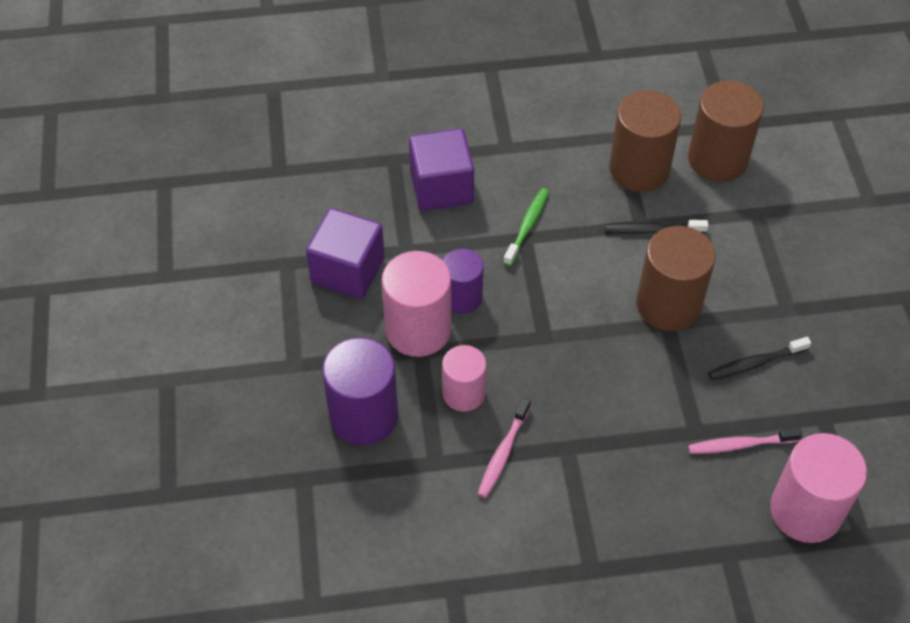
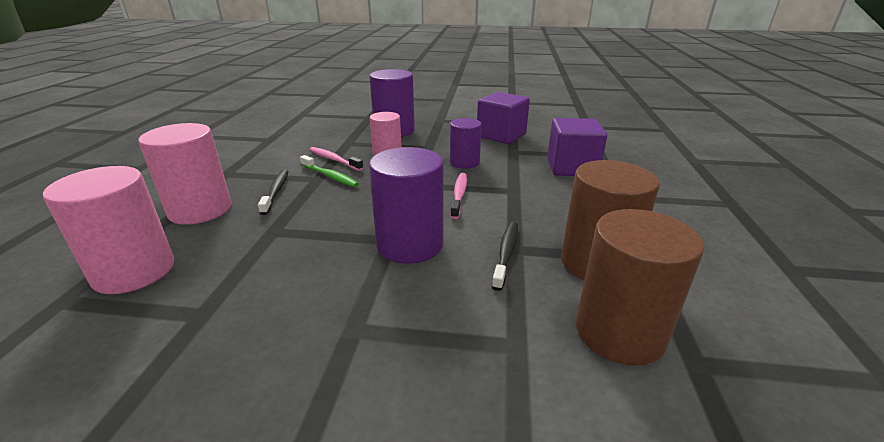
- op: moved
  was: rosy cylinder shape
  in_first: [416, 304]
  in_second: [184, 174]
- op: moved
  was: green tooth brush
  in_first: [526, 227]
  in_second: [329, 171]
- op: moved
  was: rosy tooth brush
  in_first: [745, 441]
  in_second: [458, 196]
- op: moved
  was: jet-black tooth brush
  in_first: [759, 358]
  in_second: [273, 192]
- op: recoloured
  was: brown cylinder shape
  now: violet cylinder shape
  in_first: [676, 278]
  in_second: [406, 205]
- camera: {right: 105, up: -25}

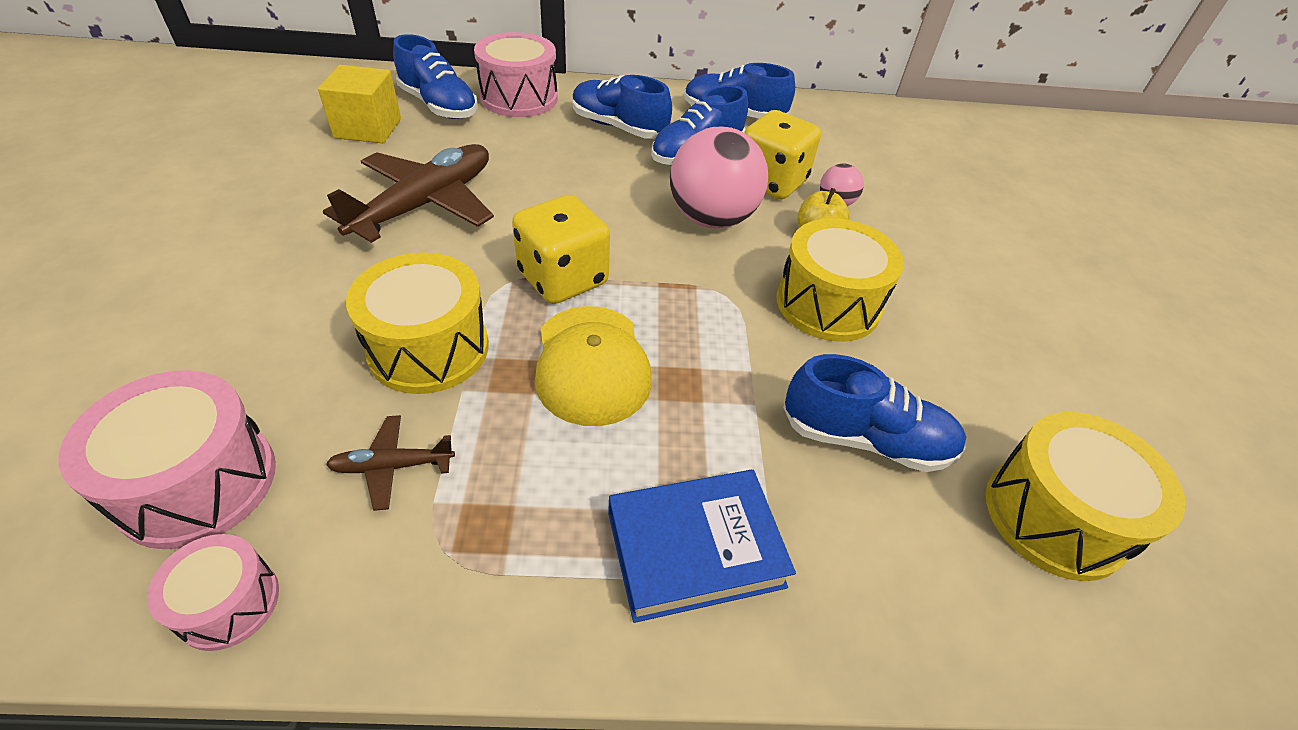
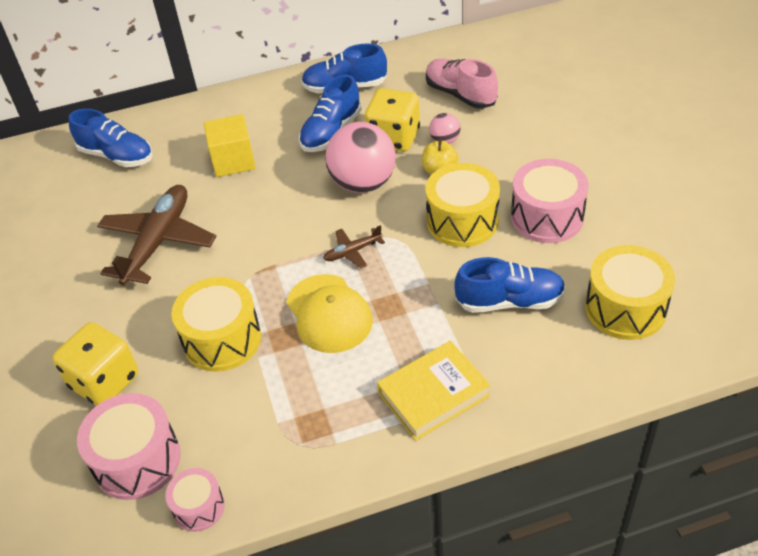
- op: removed
  was: cobalt sneaker
  in_first: [622, 107]
- op: added
  now: rosy sneaker
  in_second: [462, 84]
- op: moved
  was: yellow solid cube
  in_first: [359, 104]
  in_second: [230, 145]
- op: moved
  was: brown aeroplane
  in_first: [390, 463]
  in_second: [354, 246]
- op: moved
  was: rosy snare drum
  in_first: [516, 74]
  in_second: [550, 201]
- op: moved
  was: yellow game die
  in_first: [561, 249]
  in_second: [95, 364]
- op: recoloured
  was: cobalt hardcover
  now: yellow hardcover
  in_first: [702, 546]
  in_second: [434, 391]
- camera: {right: -10, up: 0}

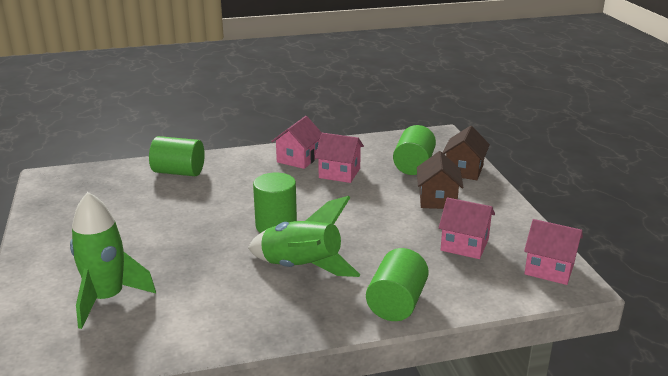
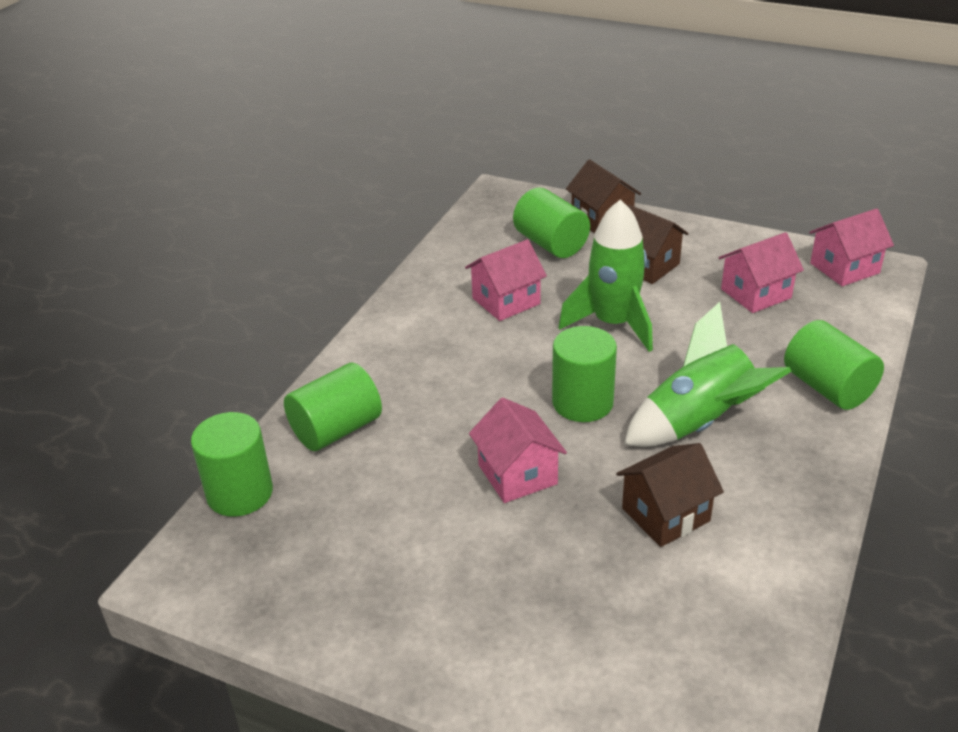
- op: added
  now: green cylinder shape
  in_second: [232, 464]
- op: added
  now: brown cottage
  in_second: [670, 495]
- op: moved
  was: green rocket
  in_first: [113, 260]
  in_second: [605, 276]
- op: moved
  was: rosy cottage
  in_first: [296, 142]
  in_second: [518, 450]
- camera: {right: -50, up: 10}

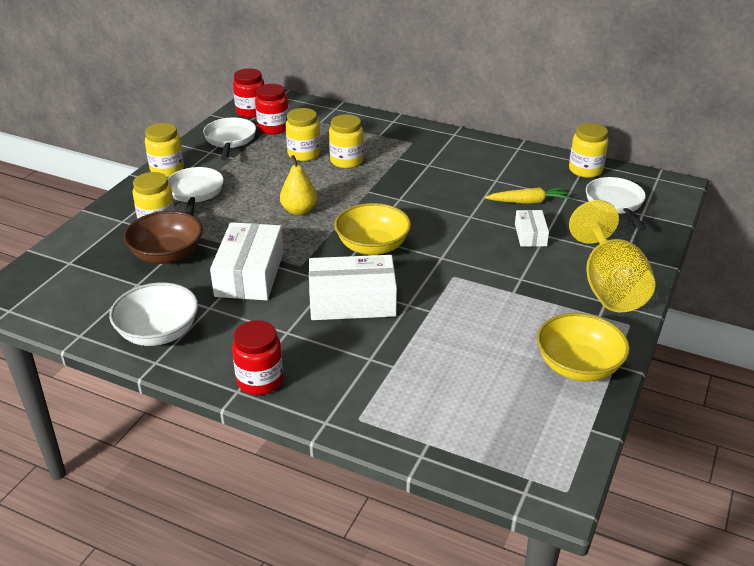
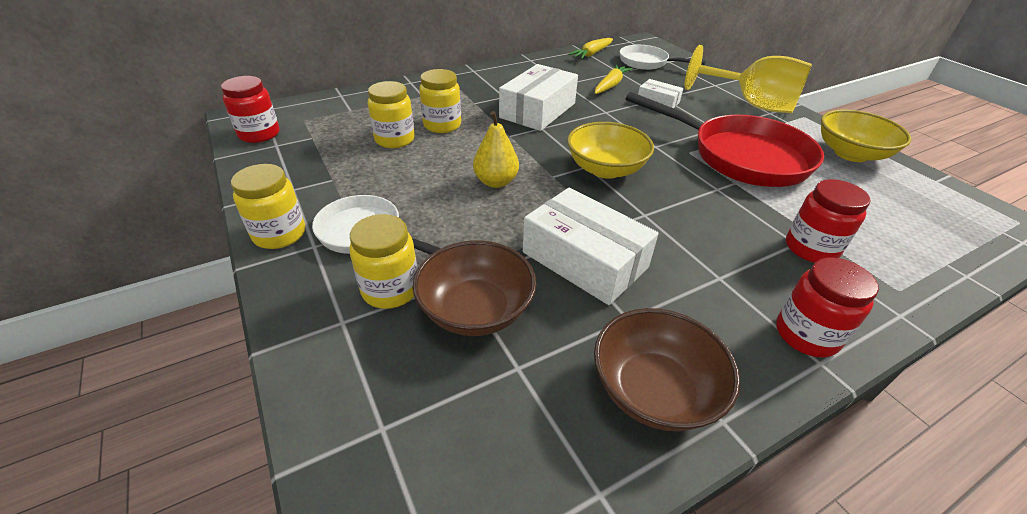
- op: removed
  was: snow-white skillet
  in_first: [229, 138]
- op: added
  now: red skillet
  in_second: [724, 139]
- op: moved
  was: red jam jar
  in_first: [272, 109]
  in_second: [828, 221]
- op: moved
  was: snow-white package
  in_first: [353, 287]
  in_second: [538, 97]
- op: replaced
  was: yellow jam jar
  now: yellow toy carrot
  in_first: [588, 150]
  in_second: [590, 48]
- op: recoloured
  was: snow-white bowl
  now: brown bowl
  in_first: [153, 314]
  in_second: [667, 369]
- camera: {right: -55, up: 5}

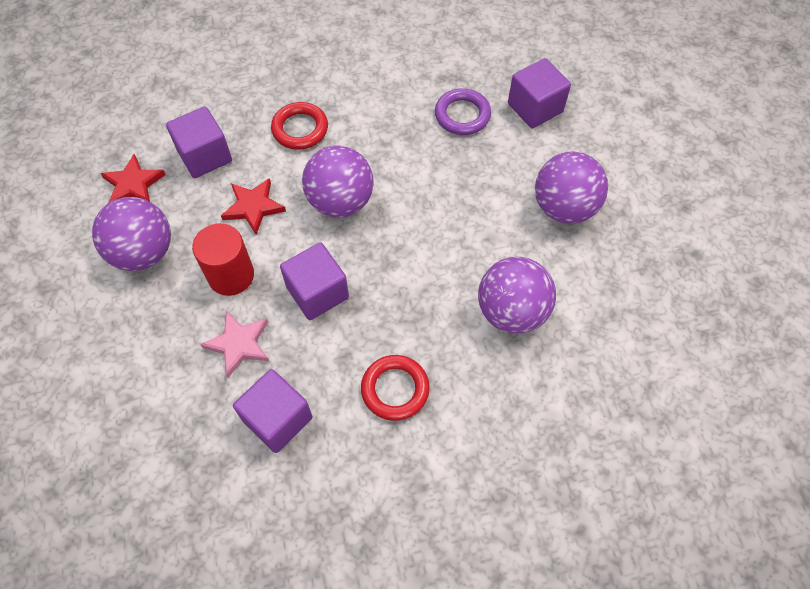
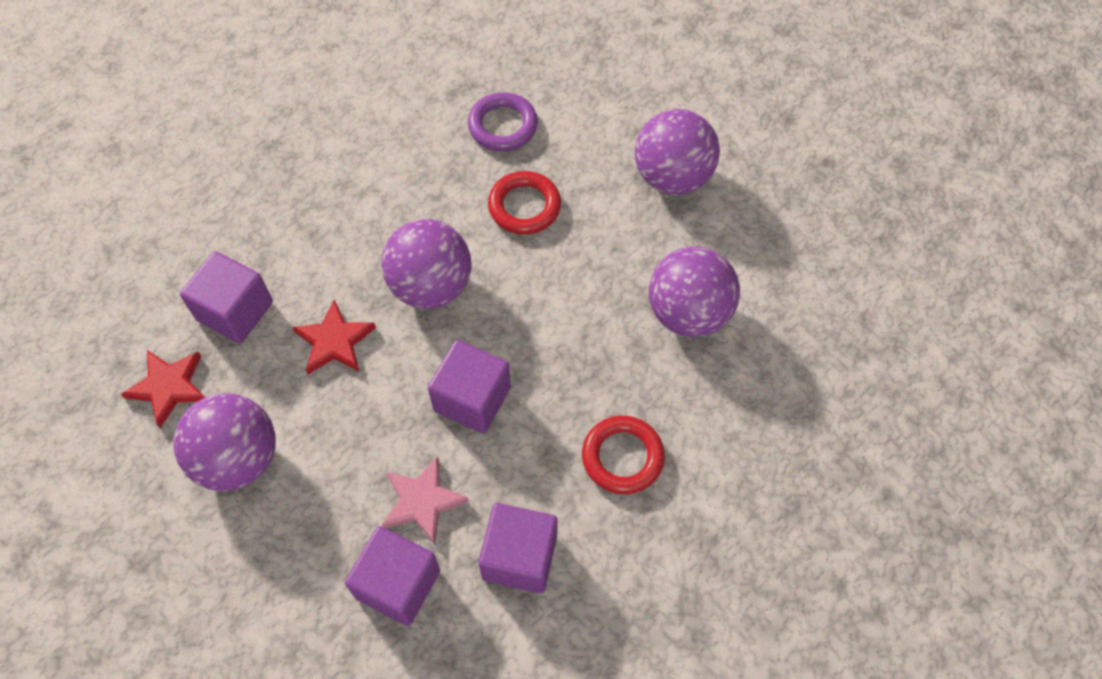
- op: removed
  was: red cylinder shape
  in_first: [223, 259]
- op: moved
  was: red ring
  in_first: [299, 126]
  in_second: [524, 203]
- op: moved
  was: violet solid cube
  in_first: [539, 93]
  in_second: [392, 576]
- camera: {right: -30, up: 0}

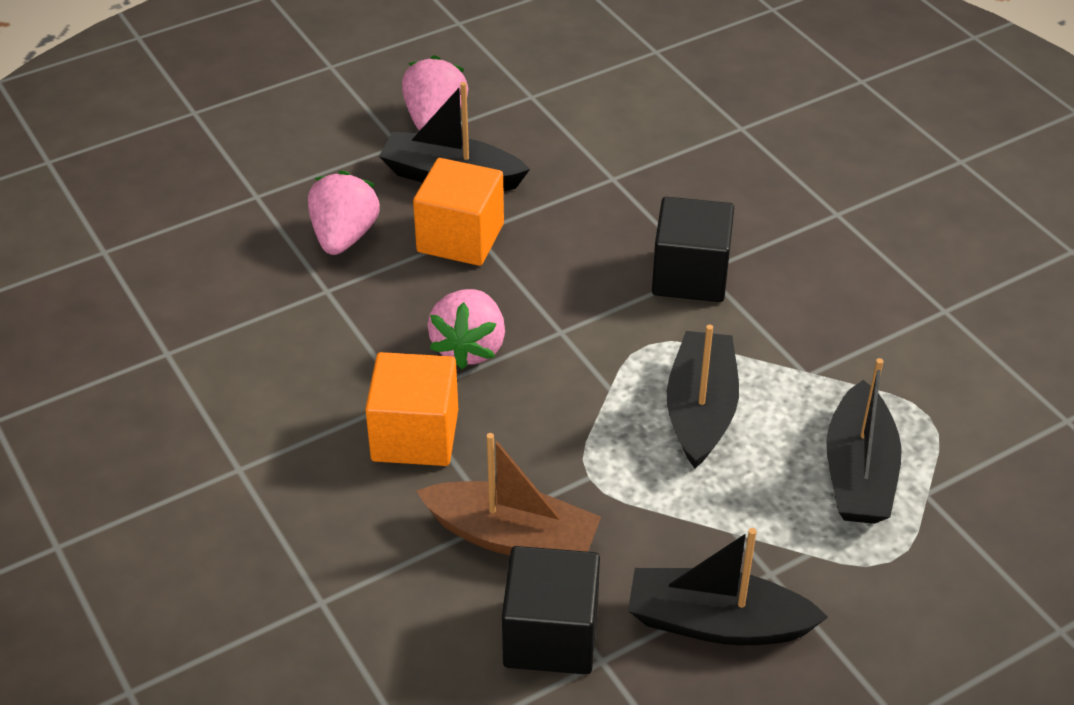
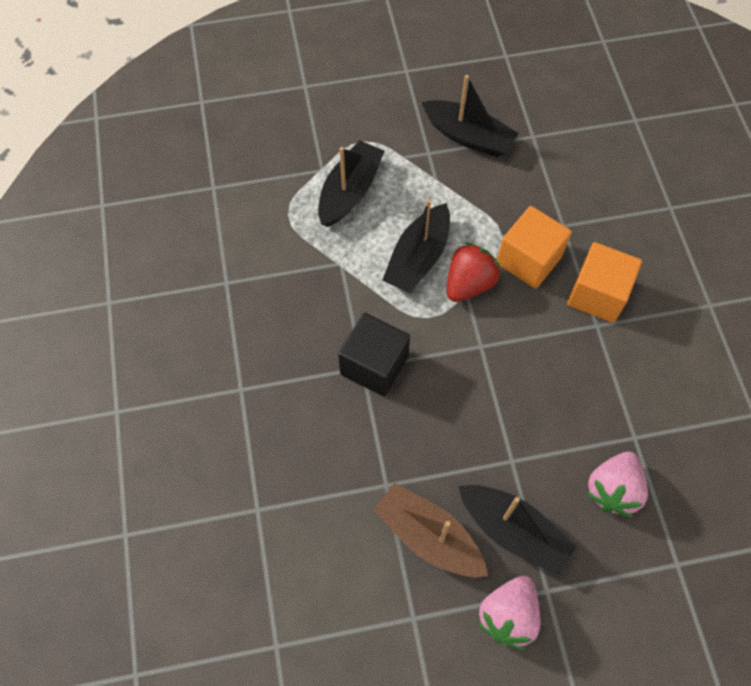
- op: removed
  was: rosy toy strawberry
  in_first: [466, 329]
- op: removed
  was: jet-black solid cube
  in_first: [551, 610]
- op: added
  now: red toy strawberry
  in_second: [473, 272]
- op: moved
  was: orange-coloured solid cube
  in_first: [458, 212]
  in_second: [534, 247]
- op: moved
  was: brown toy boat
  in_first: [508, 494]
  in_second: [430, 530]
- camera: {right: -160, up: 20}

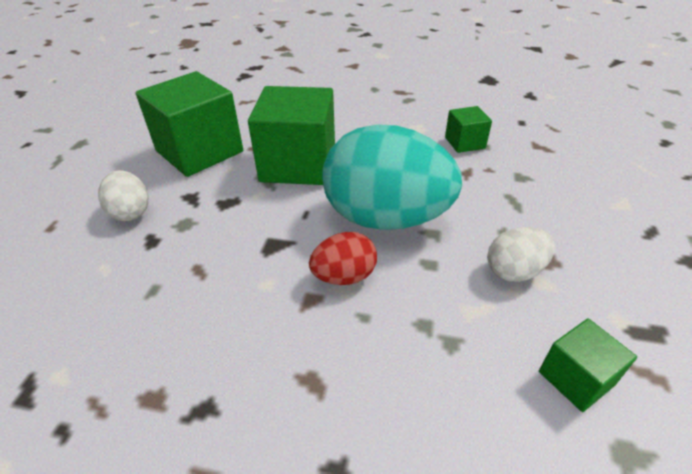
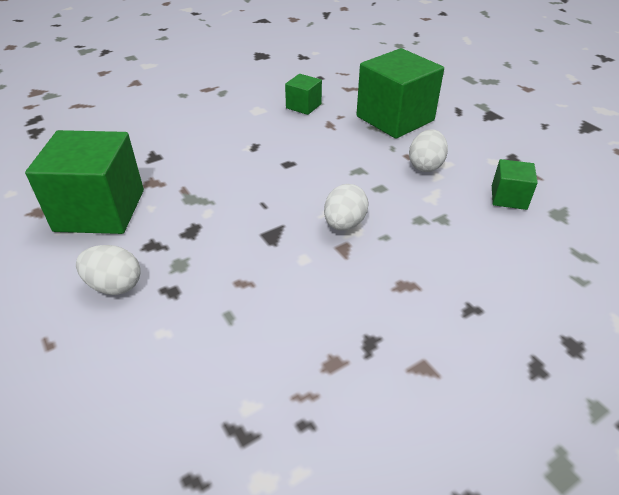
- op: removed
  was: teal egg shape
  in_first: [392, 177]
- op: moved
  was: green solid cube
  in_first: [291, 135]
  in_second: [400, 93]
- op: recoloured
  was: red egg shape
  now: snow-white egg shape
  in_first: [343, 258]
  in_second: [346, 207]
- camera: {right: -45, up: 0}

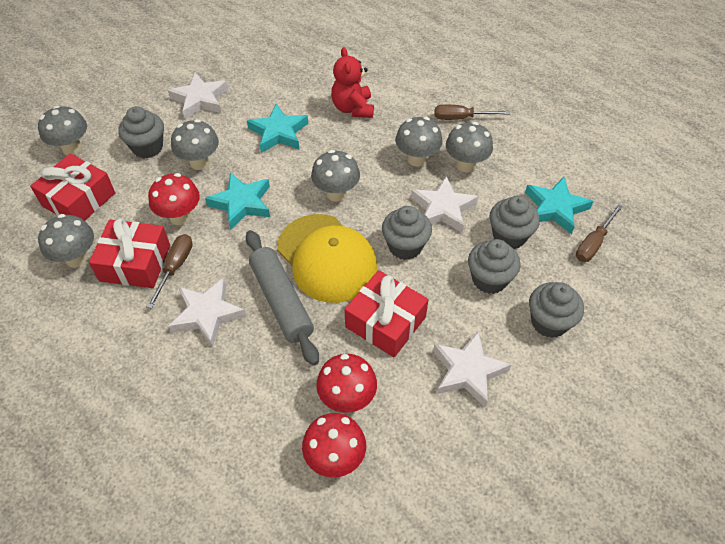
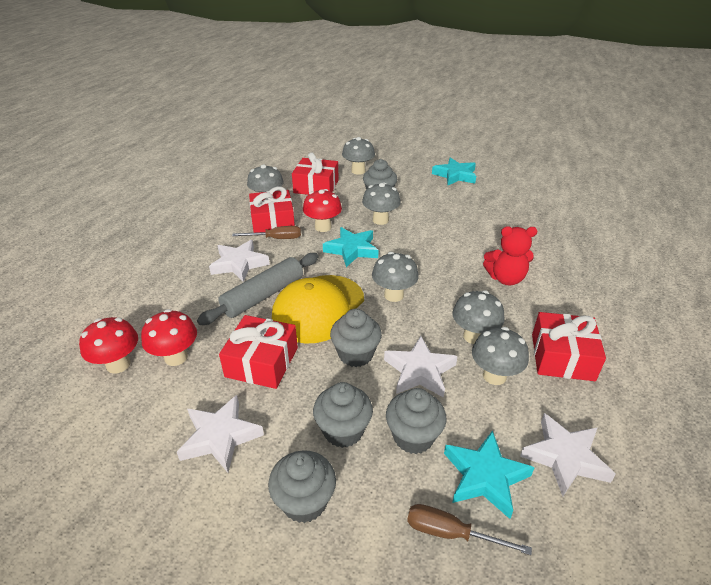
- op: moved
  was: snow-white star
  in_first: [198, 96]
  in_second: [568, 454]
- op: moved
  was: teal star
  in_first: [277, 128]
  in_second: [454, 171]
- op: replaced
  was: brown flat screwdriver
  now: red gift
  in_first: [472, 112]
  in_second: [569, 346]
- op: turned
  was: red stuffed bear
  in_first: [352, 82]
  in_second: [510, 255]
  clockwise: -150
- camera: {right: 70, up: -15}

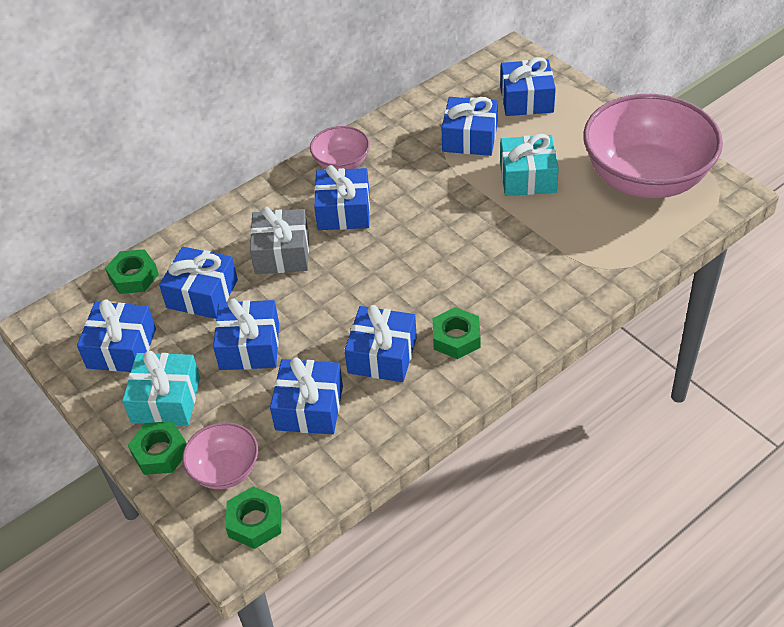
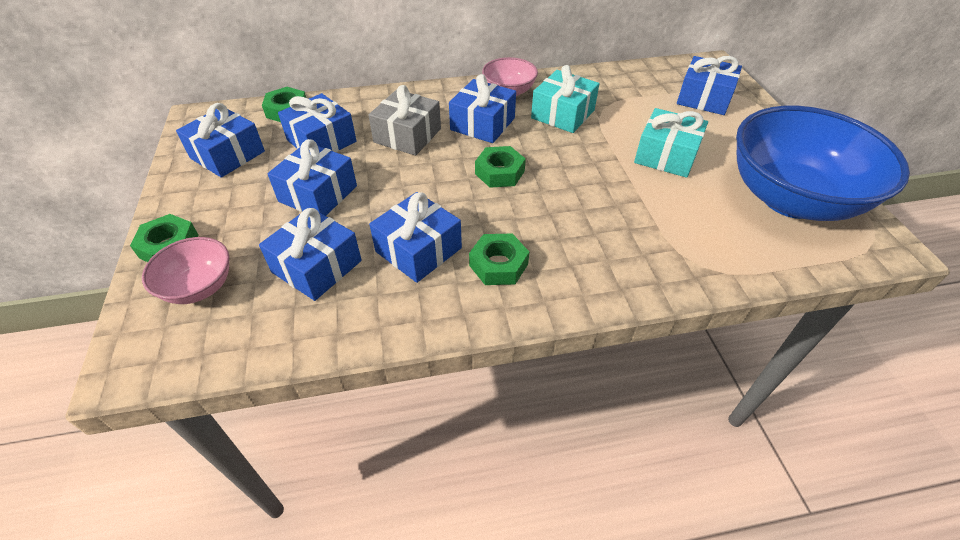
- op: removed
  was: cobalt gift
  in_first: [470, 126]
- op: moved
  was: teal gift
  in_first: [161, 388]
  in_second: [565, 99]
- op: moved
  was: green hex nut
  in_first: [253, 517]
  in_second: [500, 167]
- op: recoloured
  was: rosy bowl
  now: cobalt bowl
  in_first: [653, 146]
  in_second: [823, 163]
- camera: {right: 25, up: 0}

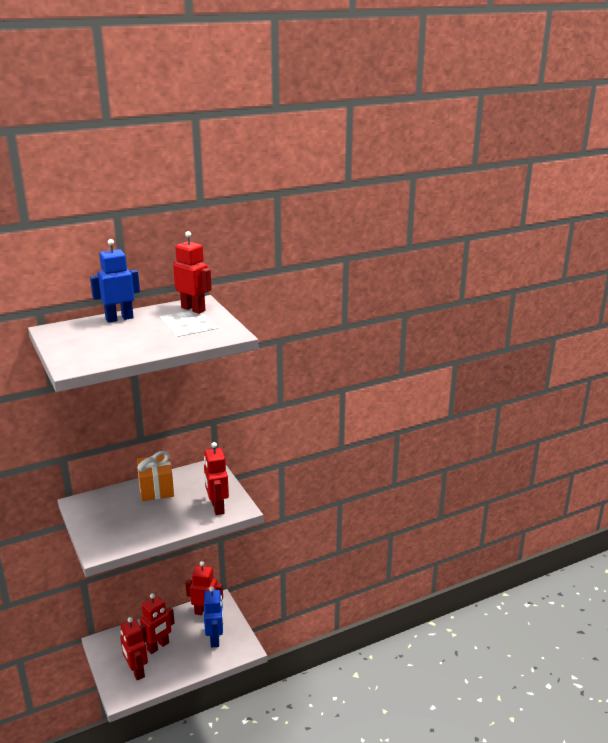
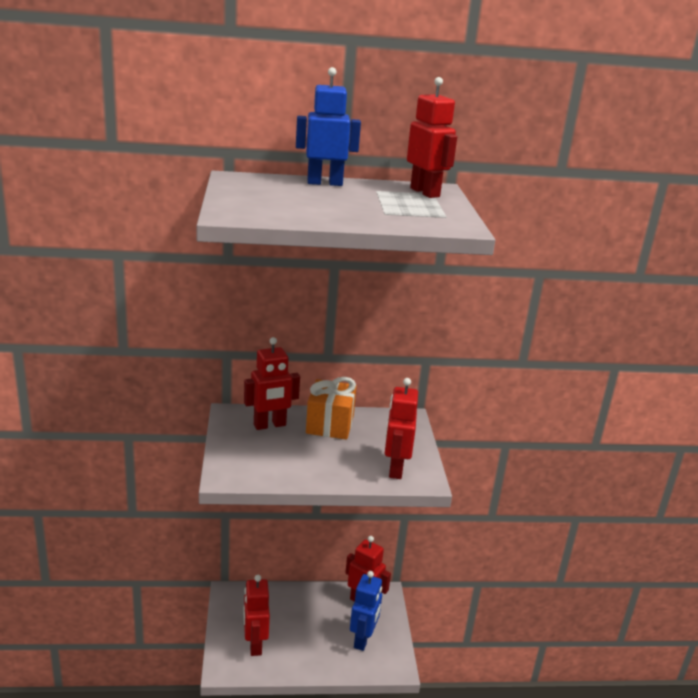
- op: moved
  was: red toy robot
  in_first: [157, 623]
  in_second: [272, 383]
- camera: {right: 20, up: 0}

